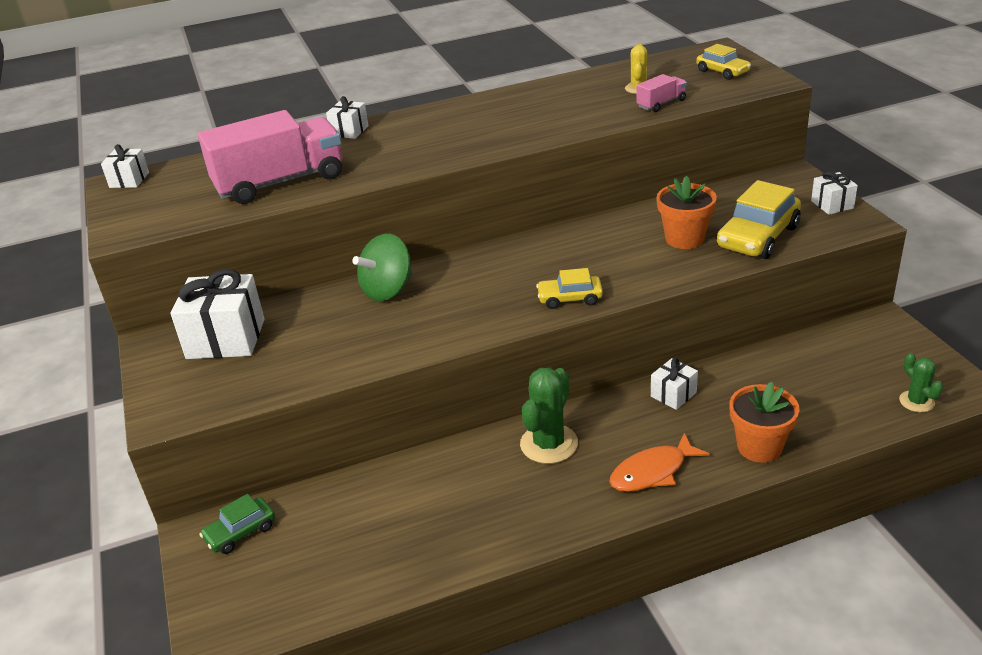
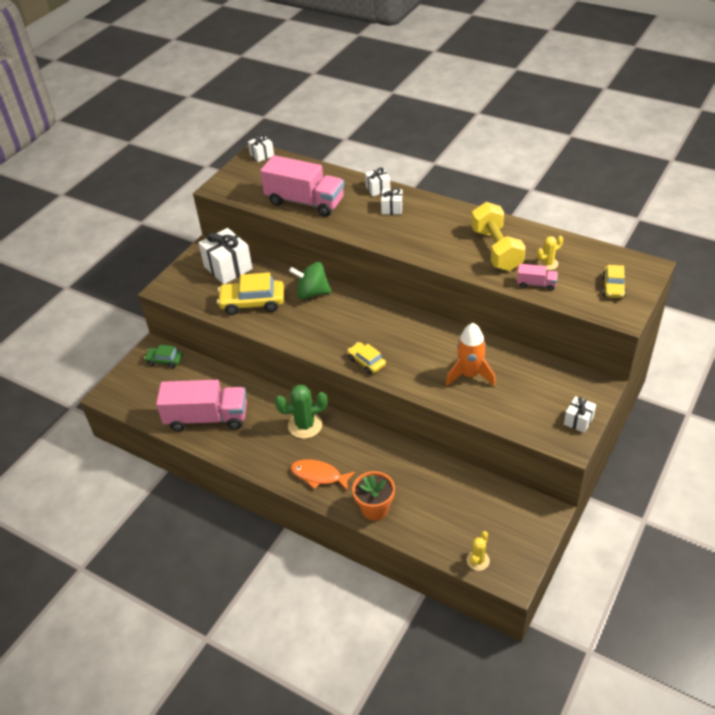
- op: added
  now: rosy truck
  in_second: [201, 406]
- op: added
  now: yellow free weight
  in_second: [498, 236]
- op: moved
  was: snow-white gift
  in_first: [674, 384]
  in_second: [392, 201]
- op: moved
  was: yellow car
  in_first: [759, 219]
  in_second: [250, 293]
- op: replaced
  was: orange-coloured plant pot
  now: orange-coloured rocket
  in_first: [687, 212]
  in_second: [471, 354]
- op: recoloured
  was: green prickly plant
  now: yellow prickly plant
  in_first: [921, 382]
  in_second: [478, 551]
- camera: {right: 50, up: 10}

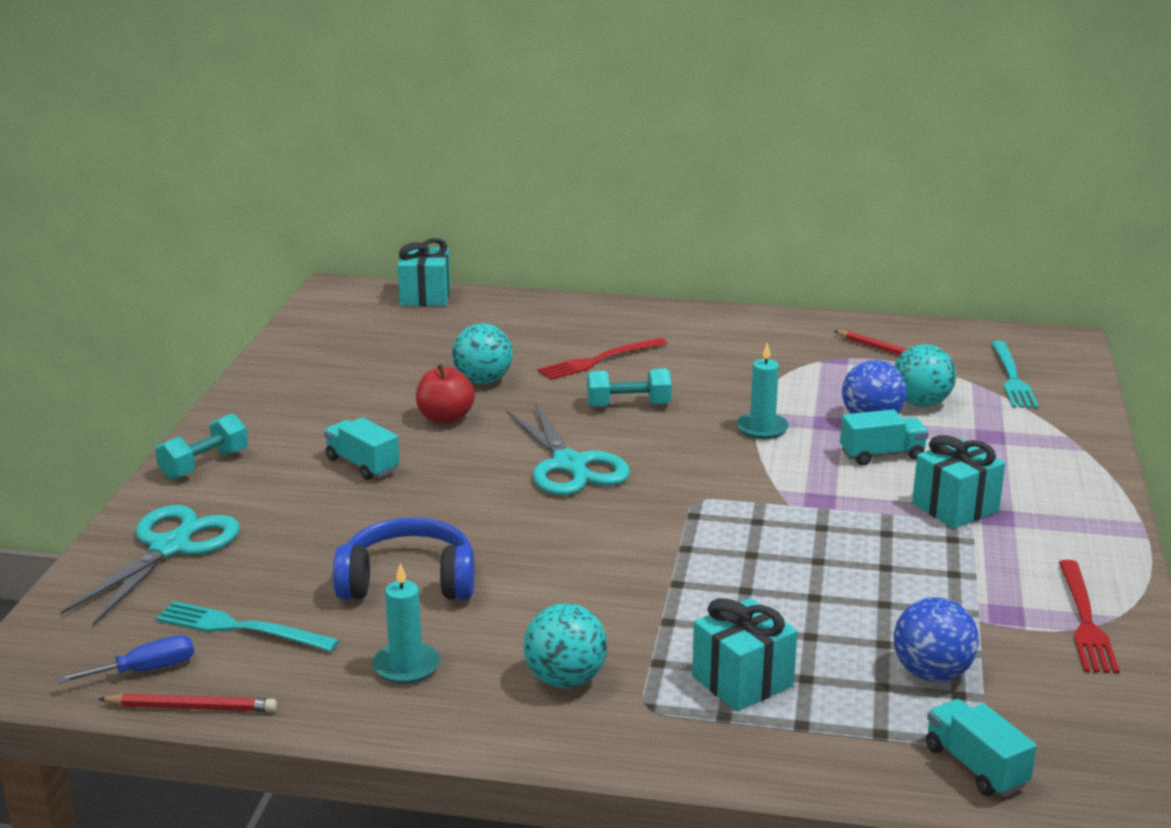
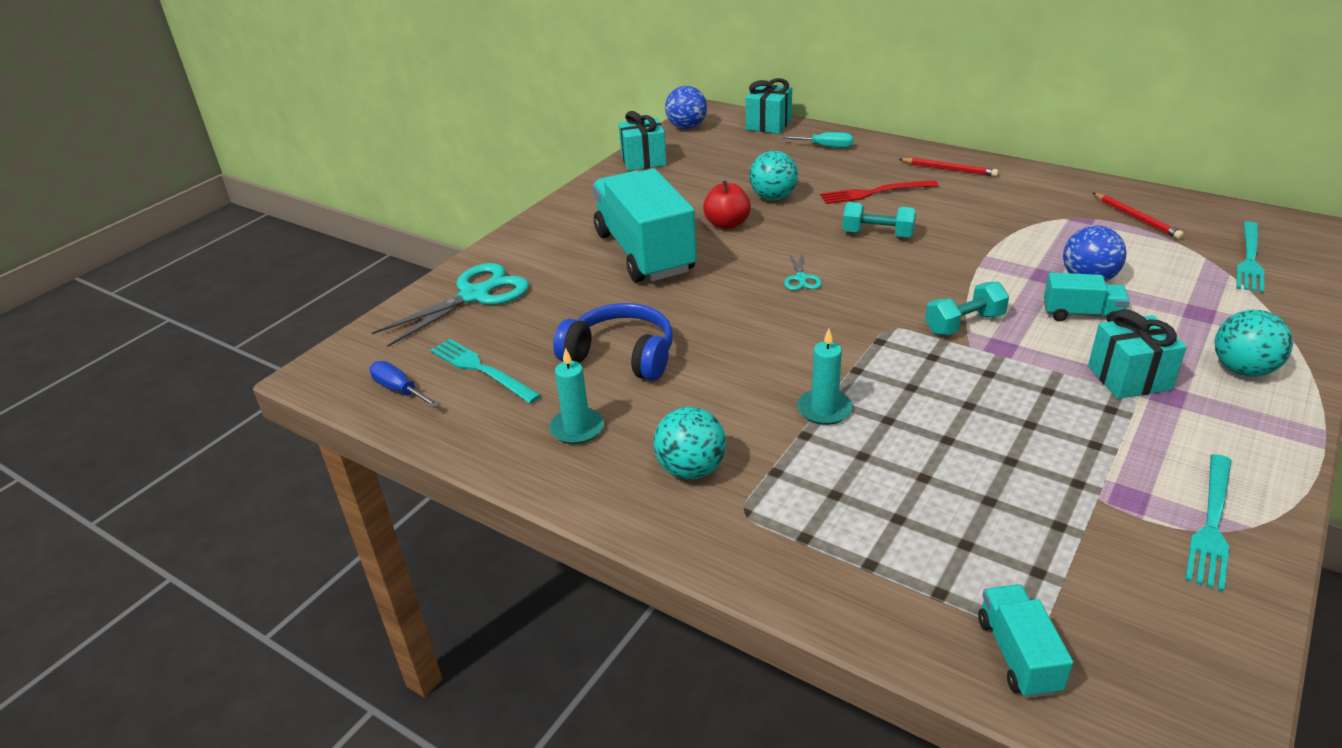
- op: added
  now: teal flat screwdriver
  in_second: [817, 140]
- op: moved
  was: red pencil
  in_first: [187, 702]
  in_second: [949, 167]
- op: moved
  was: teal free weight
  in_first: [201, 447]
  in_second: [967, 308]
- op: moved
  was: teal gift
  in_first: [744, 654]
  in_second: [642, 141]
- op: moved
  was: teal wax candle
  in_first: [763, 391]
  in_second: [824, 377]
- op: moved
  was: teal sphere
  in_first: [925, 375]
  in_second: [1254, 343]
- op: moved
  was: cobalt sphere
  in_first: [936, 639]
  in_second: [686, 107]
- op: recoloured
  was: red table fork
  now: teal table fork
  in_first: [1089, 617]
  in_second: [1208, 523]
- op: turned
  was: cobalt flat screwdriver
  in_first: [125, 659]
  in_second: [404, 384]
  clockwise: -135
- op: resized
  was: teal truck
  in_first: [361, 448]
  in_second: [645, 226]
  ratio: 2.23
- op: resized
  was: teal pair of scissors
  in_first: [568, 449]
  in_second: [803, 271]
  ratio: 0.46
- camera: {right: 25, up: 10}

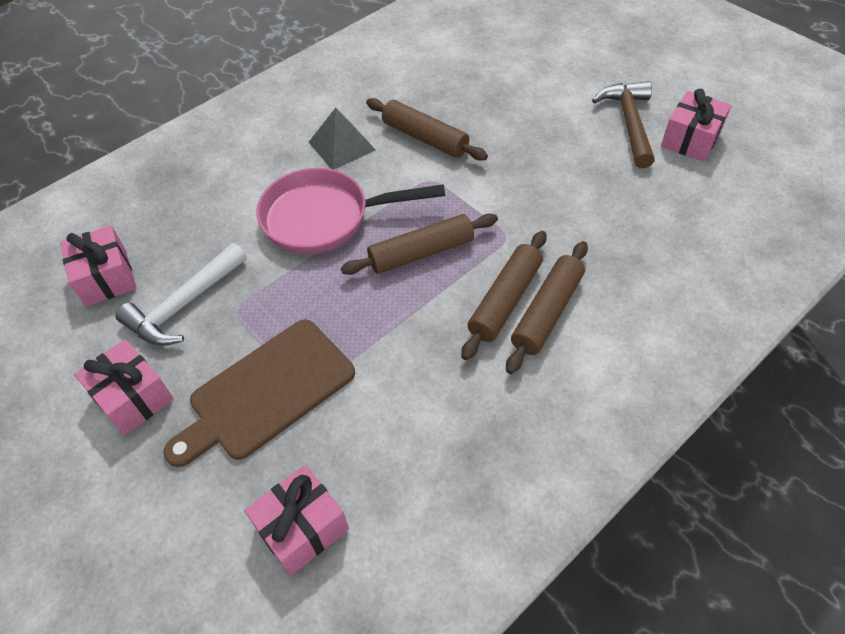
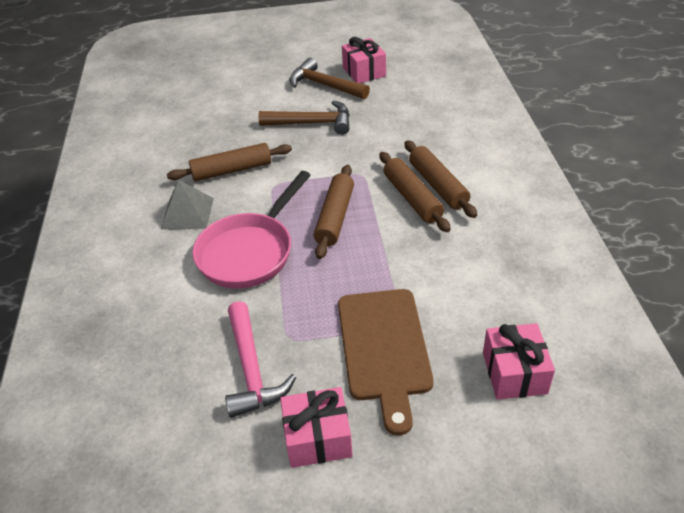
- op: removed
  was: rosy gift
  in_first: [98, 265]
- op: added
  now: brown claw hammer
  in_second: [303, 117]
- op: recoloured
  was: snow-white claw hammer
  now: rosy claw hammer
  in_first: [181, 294]
  in_second: [260, 359]
- camera: {right: -55, up: -10}

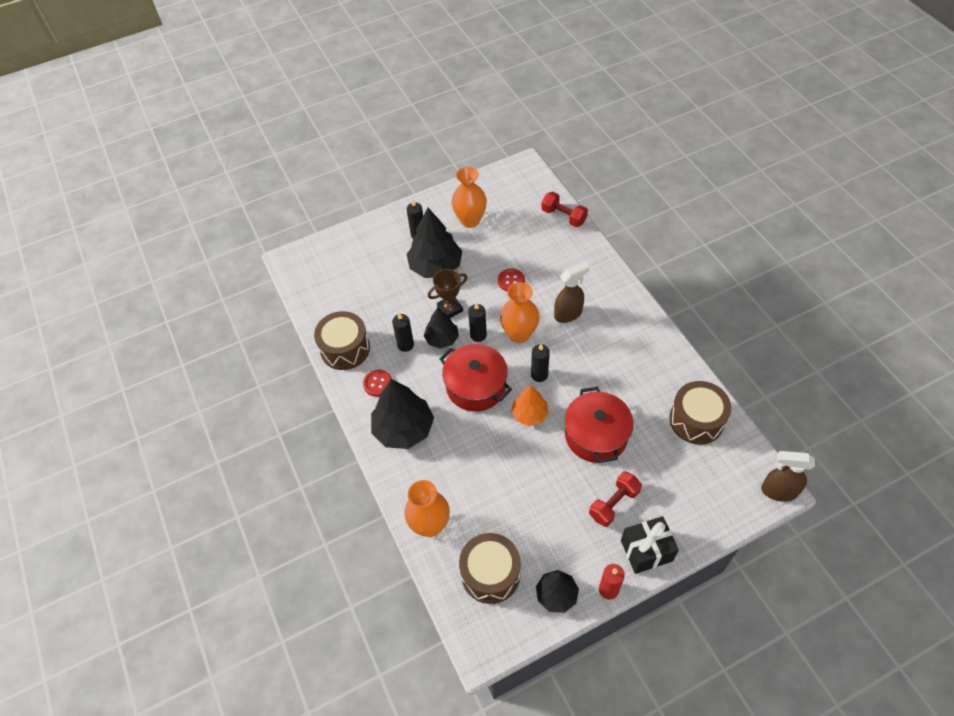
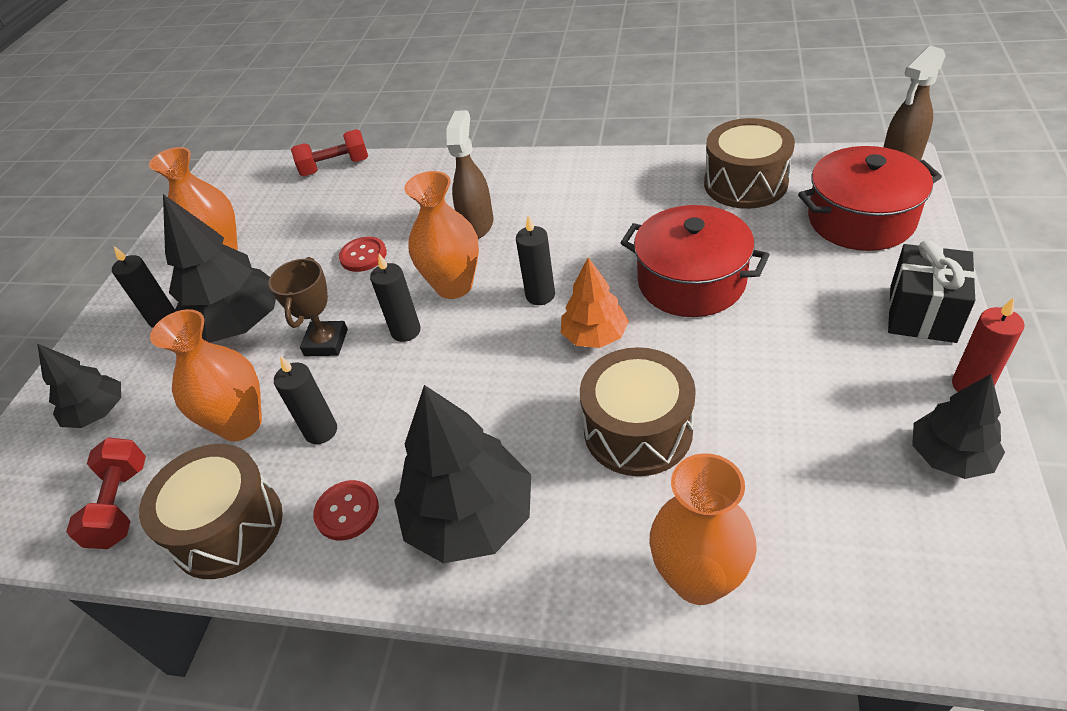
- op: added
  now: orange-coloured vase
  in_second: [206, 375]
- op: moved
  was: jet-black tree
  in_first: [441, 328]
  in_second: [79, 386]
- op: moved
  was: red pot
  in_first: [476, 378]
  in_second: [870, 198]
- op: moved
  was: brown snare drum
  in_first: [490, 568]
  in_second: [638, 411]
- op: moved
  was: red free weight
  in_first: [615, 499]
  in_second: [106, 493]
- camera: {right: -50, up: -10}

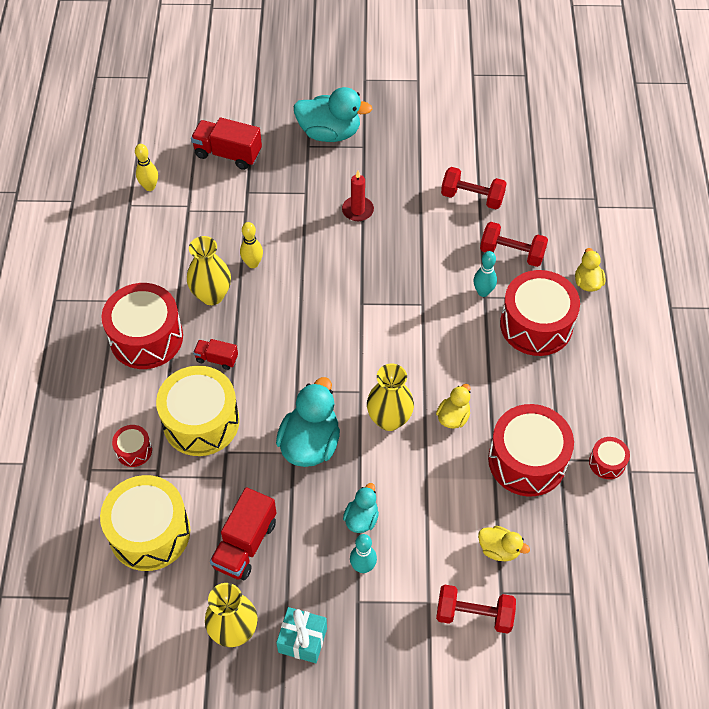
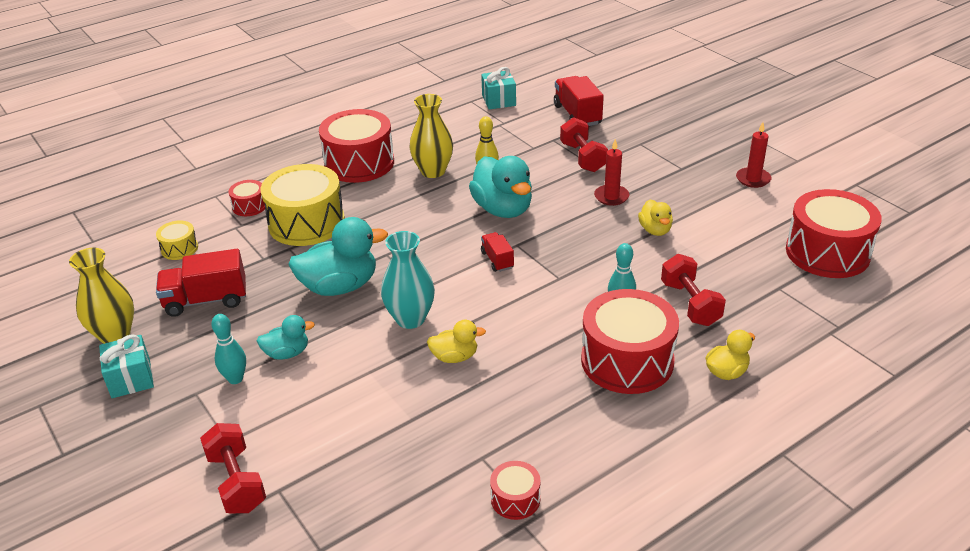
- op: added
  now: red wax candle
  in_second: [753, 155]
- op: moved
  was: red truck
  in_first: [215, 354]
  in_second: [497, 252]
- op: moved
  was: teal rubber duck
  in_first: [332, 114]
  in_second: [500, 187]
- op: moved
  was: red free weight
  in_first: [474, 188]
  in_second: [584, 144]
- op: moved
  was: yellow rubber duck
  in_first: [504, 543]
  in_second: [655, 218]
- op: moved
  was: red snare drum
  in_first: [531, 450]
  in_second: [834, 233]
- op: replaced
  was: yellow skittle
  now: teal gift
  in_first: [146, 167]
  in_second: [498, 88]
- op: recoloured
  was: yellow vase
  now: teal vase
  in_first: [390, 397]
  in_second: [408, 280]
- op: resized
  was: yellow snare drum
  in_first: [145, 523]
  in_second: [177, 240]
  ratio: 0.46
- camera: {right: 55, up: -20}

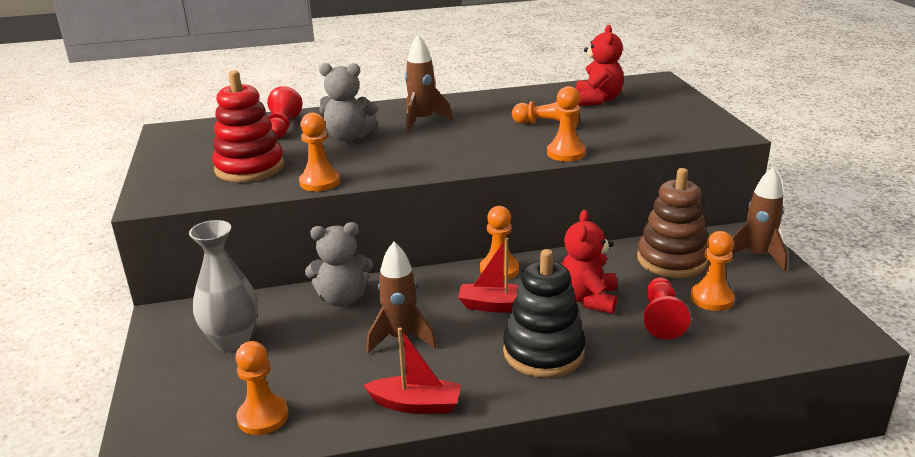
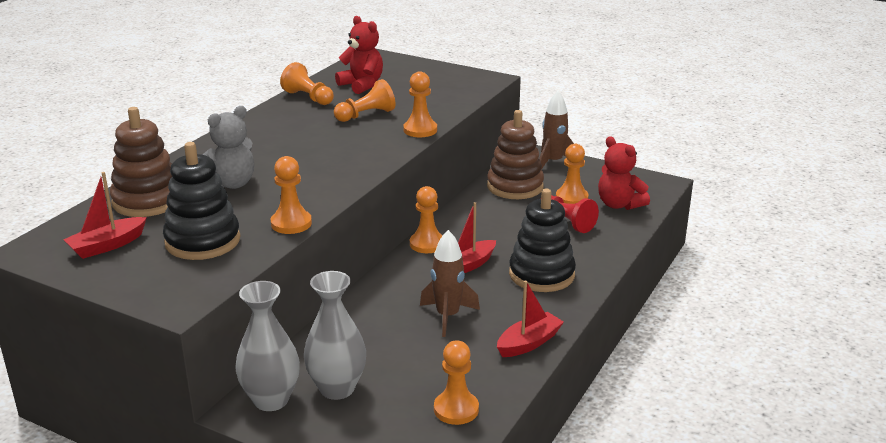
- op: removed
  was: gray stuffed bear
  in_first: [339, 264]
- op: removed
  was: brown rocket
  in_first: [429, 83]
- op: added
  now: red toy boat
  in_second: [105, 215]
- op: added
  now: gray vase
  in_second: [267, 346]
- op: added
  now: orange-coloured chess pawn
  in_second: [307, 83]
- op: moved
  was: red stuffed bear
  in_first: [589, 262]
  in_second: [624, 173]
- op: replaced
  was: red chess pawn
  now: brown stacking toy
  in_first: [285, 112]
  in_second: [141, 162]
- op: recoloured
  was: red stacking toy
  now: jet-black stacking toy
  in_first: [248, 126]
  in_second: [201, 201]
- camera: {right: -50, up: 0}

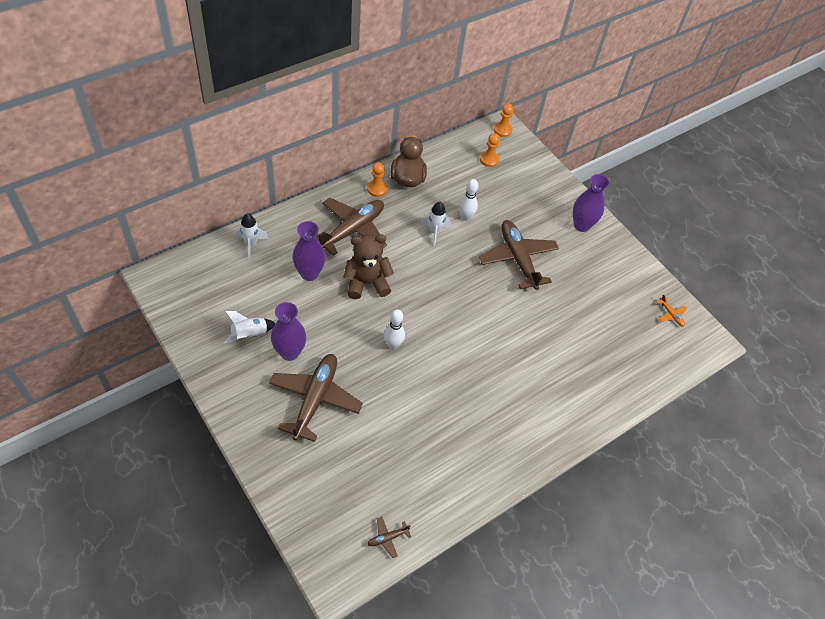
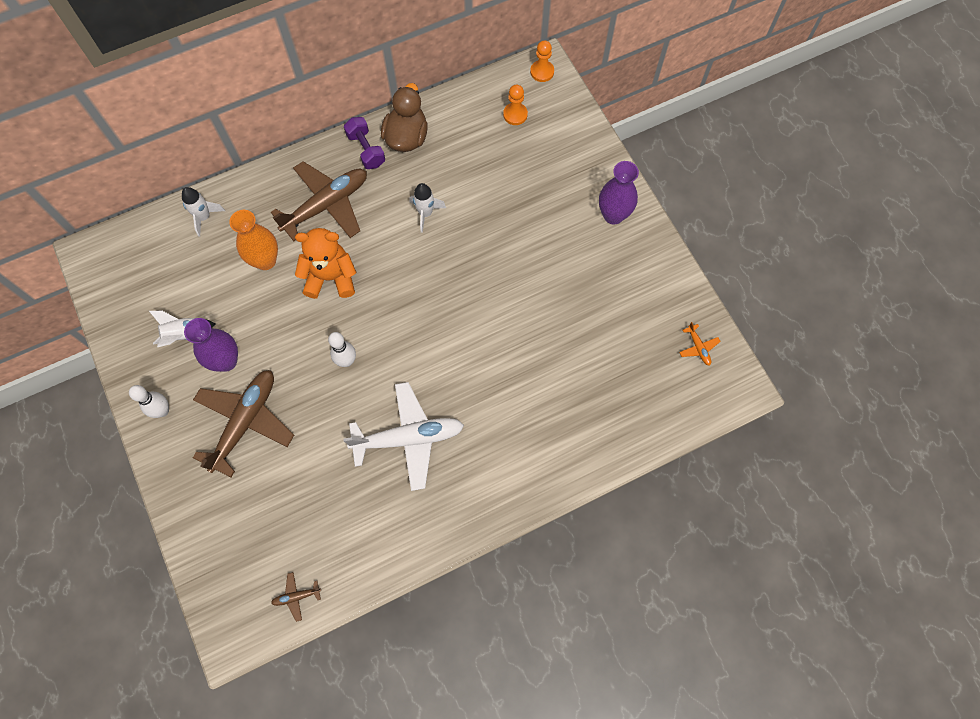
- op: removed
  was: brown aeroplane
  in_first: [519, 255]
- op: added
  now: snow-white aeroplane
  in_second: [403, 436]
- op: moved
  was: snow-white skittle
  in_first: [468, 200]
  in_second: [149, 401]
- op: replaced
  was: orange-coloured chess pawn
  now: violet free weight
  in_first: [377, 179]
  in_second: [364, 143]
- op: recoloured
  was: violet vase
  now: orange-coloured vase
  in_first: [309, 251]
  in_second: [253, 240]
- op: recoloured
  was: brown stuffed bear
  now: orange-coloured stuffed bear
  in_first: [368, 266]
  in_second: [325, 263]
- camera: {right: 15, up: 15}

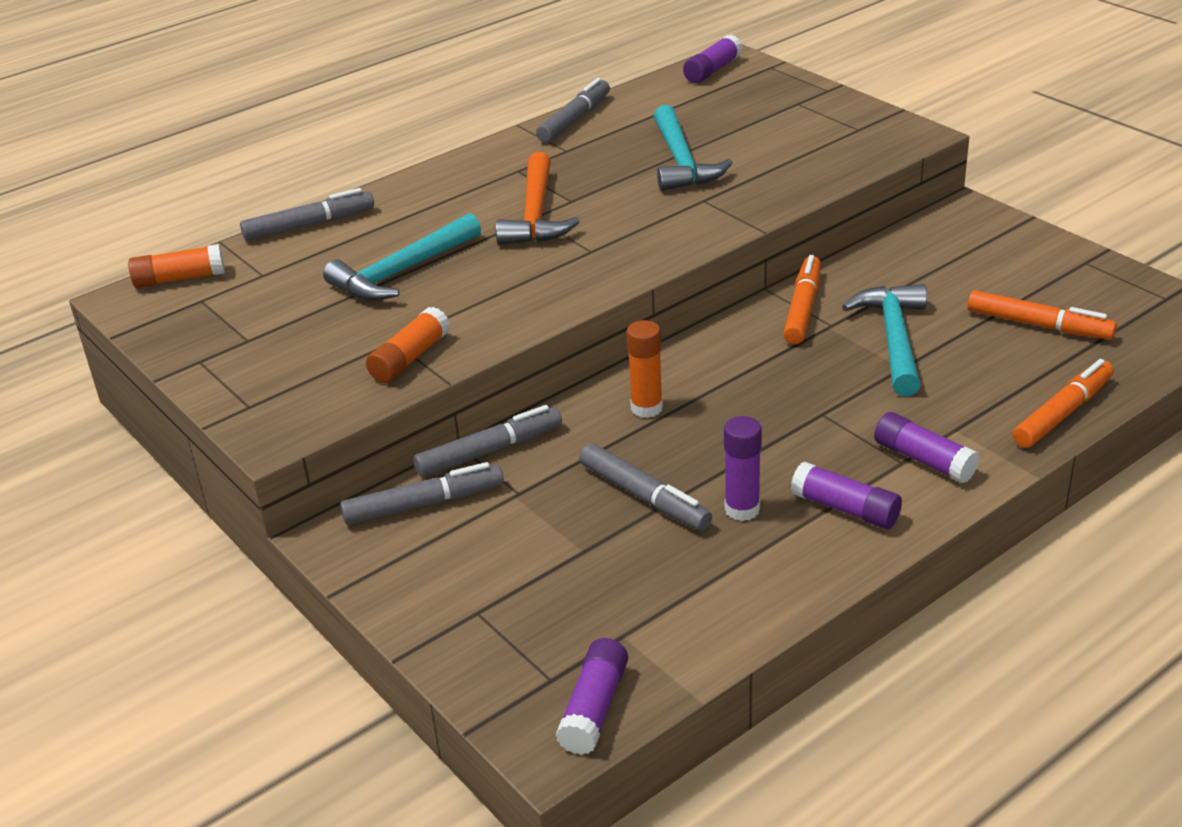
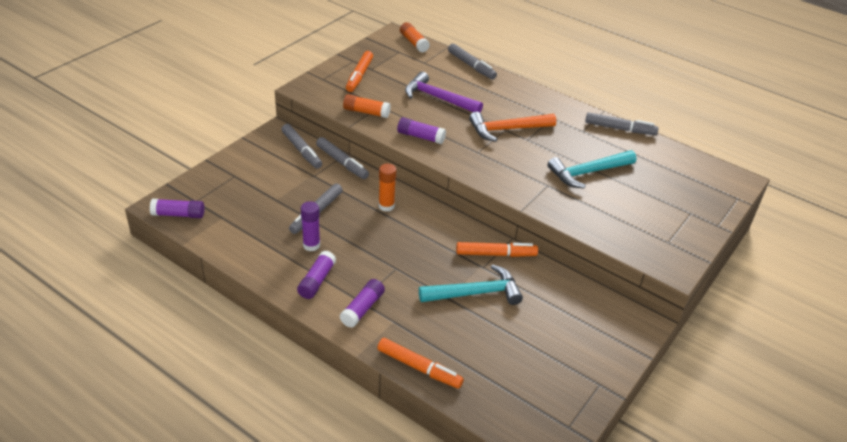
- op: moved
  was: violet glue stick
  in_first: [712, 59]
  in_second: [421, 130]
- op: moved
  was: orange-coloured felt pen
  in_first: [1042, 315]
  in_second: [359, 71]
- op: recoloured
  was: teal claw hammer
  now: violet claw hammer
  in_first: [402, 257]
  in_second: [444, 92]
- camera: {right: 70, up: 5}

